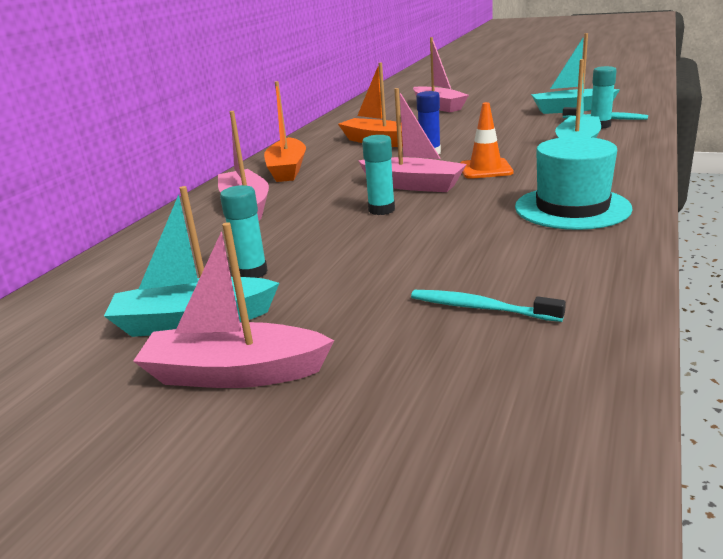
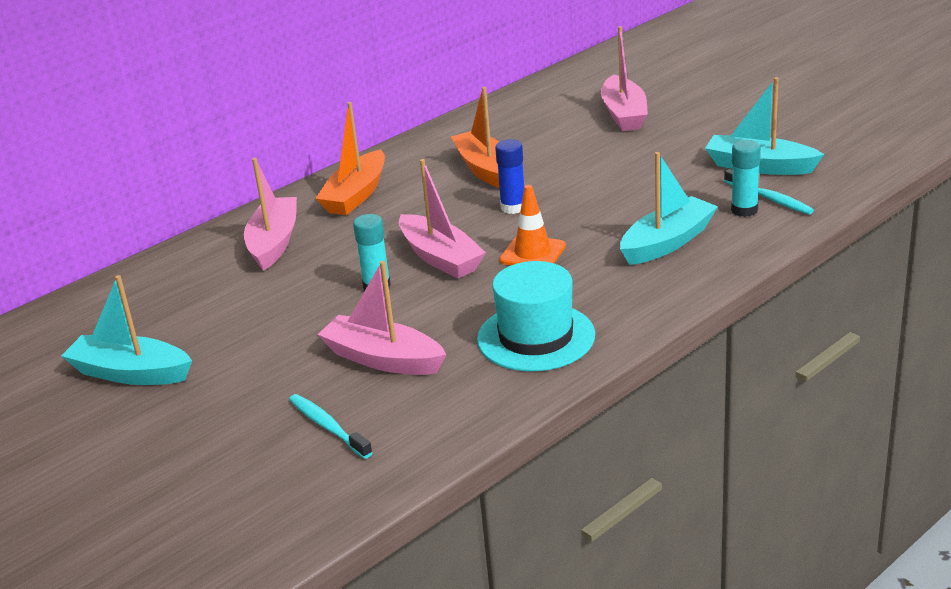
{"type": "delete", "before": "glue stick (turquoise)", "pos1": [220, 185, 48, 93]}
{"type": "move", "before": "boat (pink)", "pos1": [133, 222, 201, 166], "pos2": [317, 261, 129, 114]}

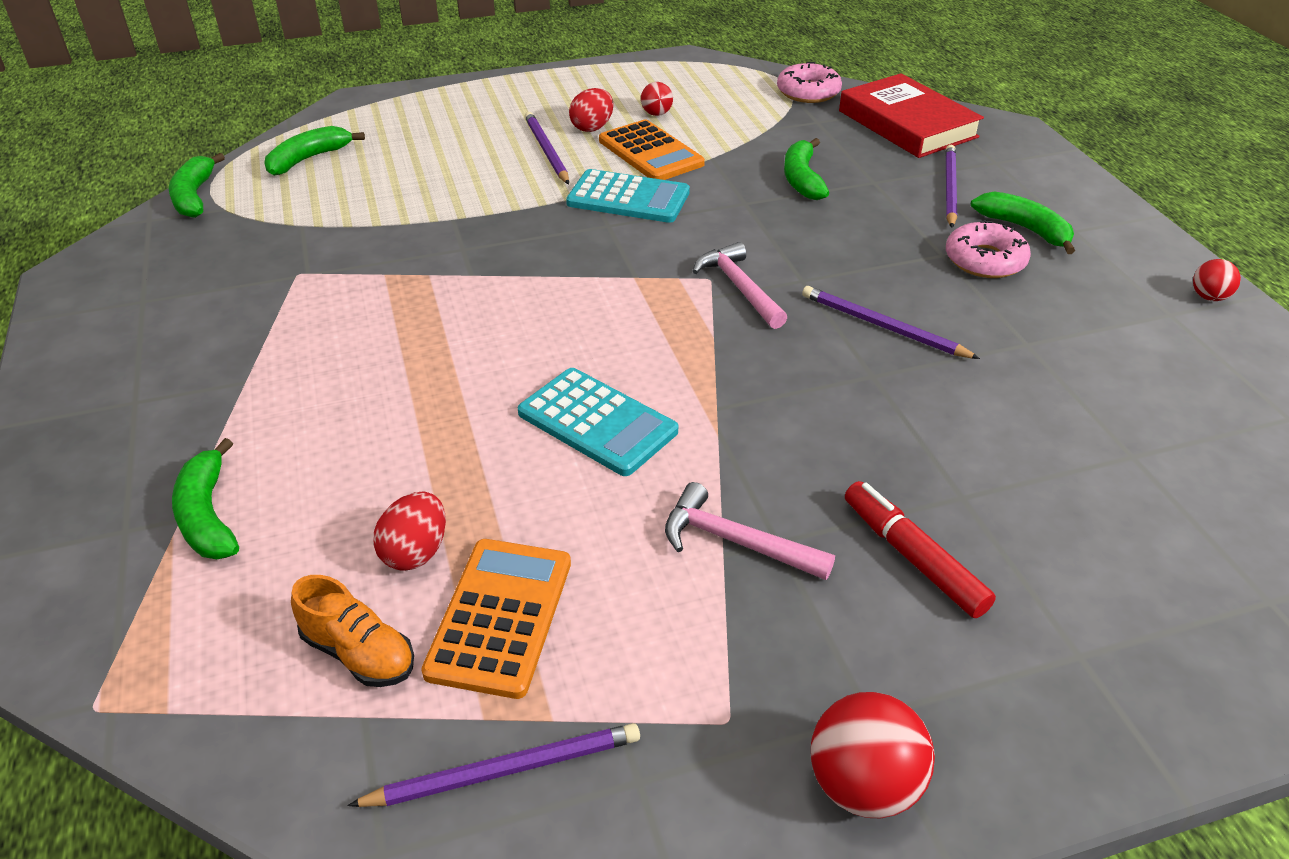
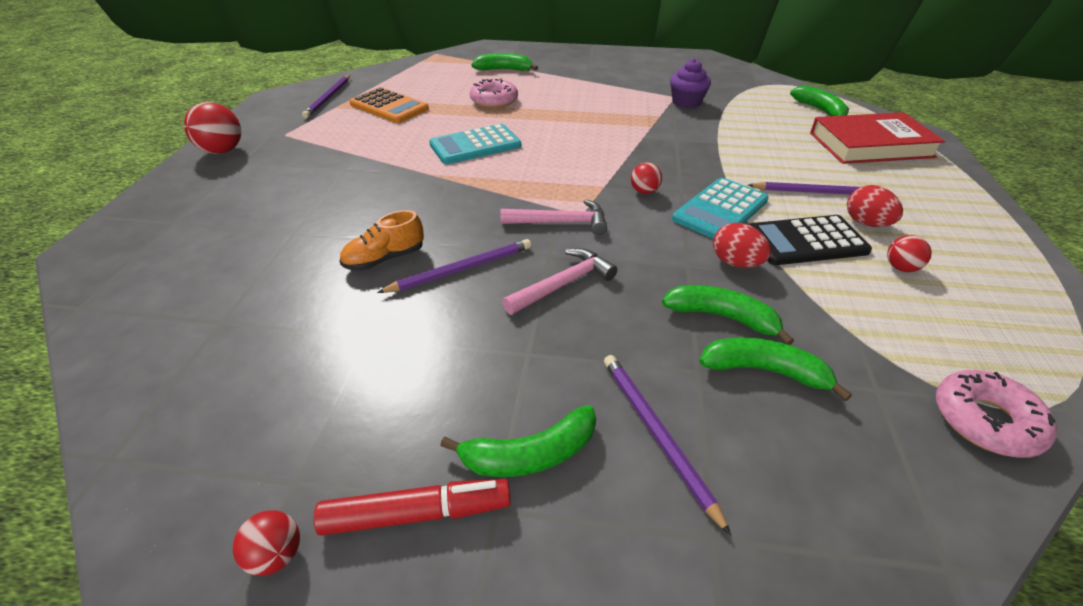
{"type": "insert", "after": "ball (red)", "pos2": [631, 162, 31, 32]}
{"type": "insert", "after": "cupcake (purple)", "pos2": [670, 59, 41, 49]}
{"type": "move", "before": "banana (green)", "pos1": [169, 153, 56, 65], "pos2": [699, 337, 153, 64]}
{"type": "move", "before": "shoe (orange)", "pos1": [291, 575, 123, 112], "pos2": [340, 210, 84, 61]}
{"type": "move", "before": "egg (red)", "pos1": [373, 492, 73, 79], "pos2": [713, 222, 58, 46]}
{"type": "move", "before": "hammer (pink)", "pos1": [665, 482, 170, 98], "pos2": [502, 248, 115, 67]}
{"type": "move", "before": "book (red)", "pos1": [839, 73, 145, 85], "pos2": [810, 112, 135, 52]}
{"type": "move", "before": "marker (red)", "pos1": [845, 481, 151, 137], "pos2": [314, 479, 197, 57]}
{"type": "move", "before": "donut (pink)", "pos1": [946, 220, 85, 58], "pos2": [470, 78, 48, 30]}
{"type": "recolor", "before": "calculator (orange)", "after": "calculator (black)", "pos1": [599, 120, 106, 60], "pos2": [748, 215, 124, 50]}
{"type": "rotate", "before": "pencil (purple)", "pos1": [945, 145, 12, 83], "pos2": [604, 355, 127, 180], "turn": -150}

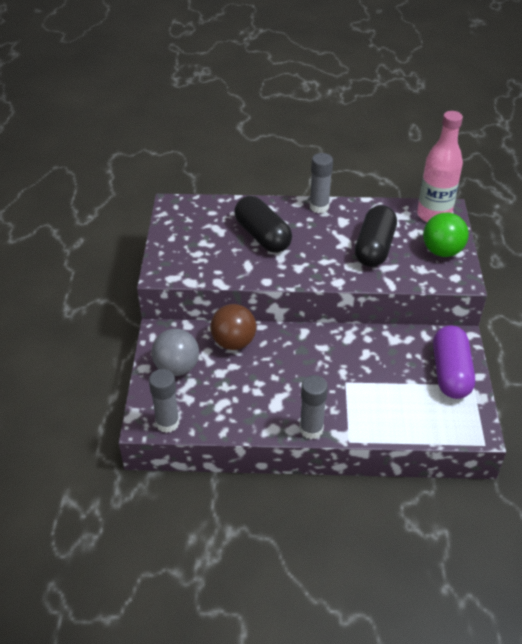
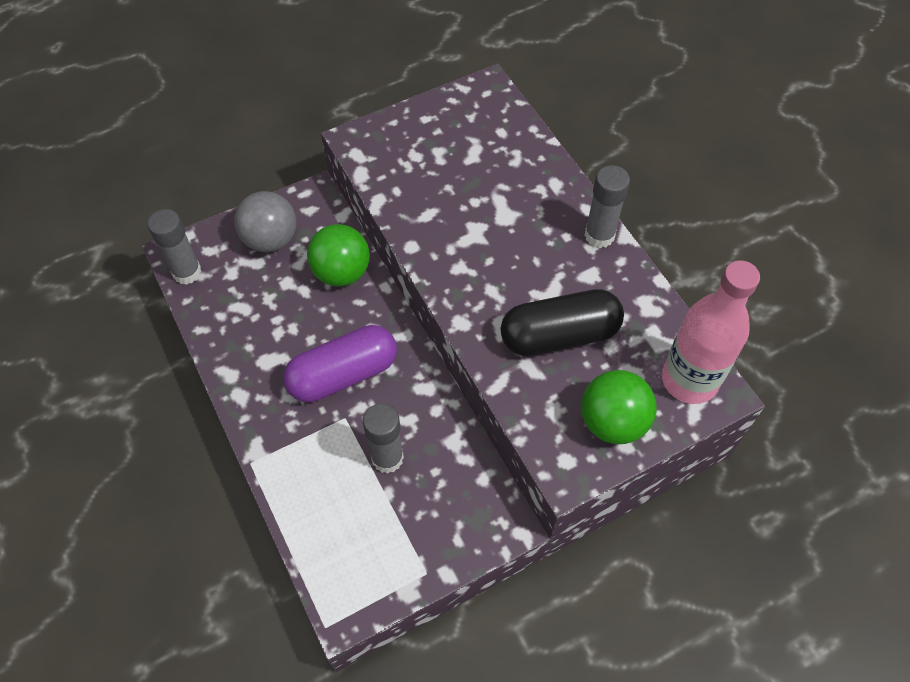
{"type": "delete", "before": "capsule (black)", "pos1": [234, 196, 58, 57]}
{"type": "move", "before": "glue stick (grey)", "pos1": [300, 375, 28, 64], "pos2": [363, 403, 41, 71]}
{"type": "move", "before": "capsule (purple)", "pos1": [433, 325, 42, 74], "pos2": [283, 325, 114, 77]}
{"type": "recolor", "before": "ball (brown)", "after": "ball (green)", "pos1": [210, 304, 46, 46], "pos2": [307, 224, 63, 63]}

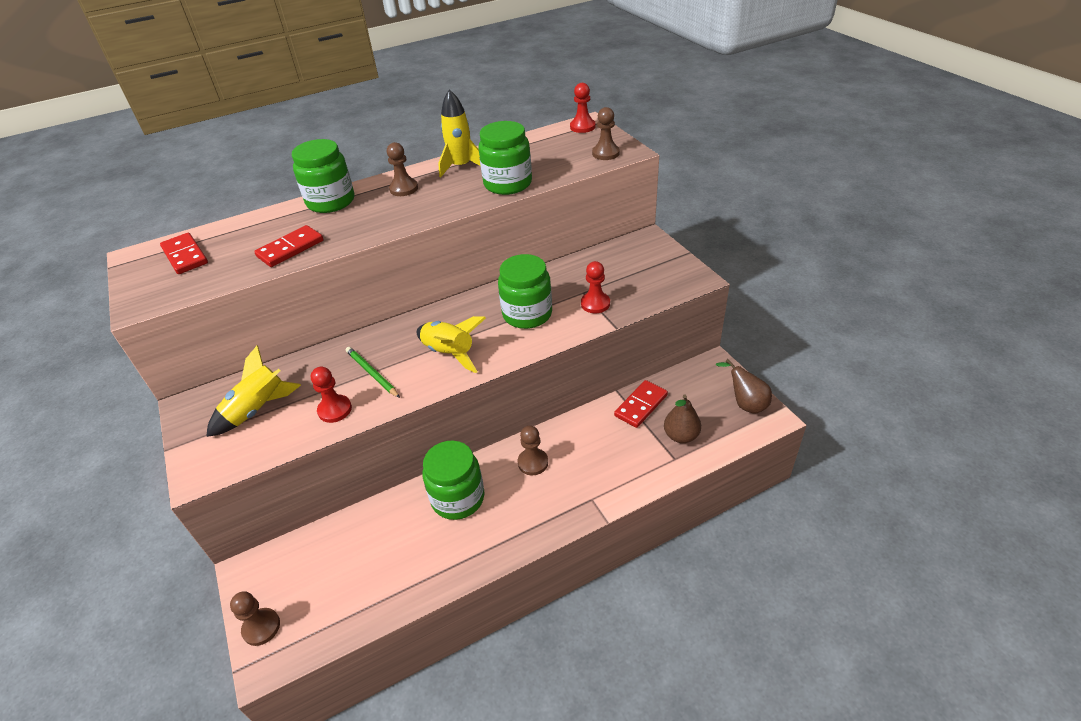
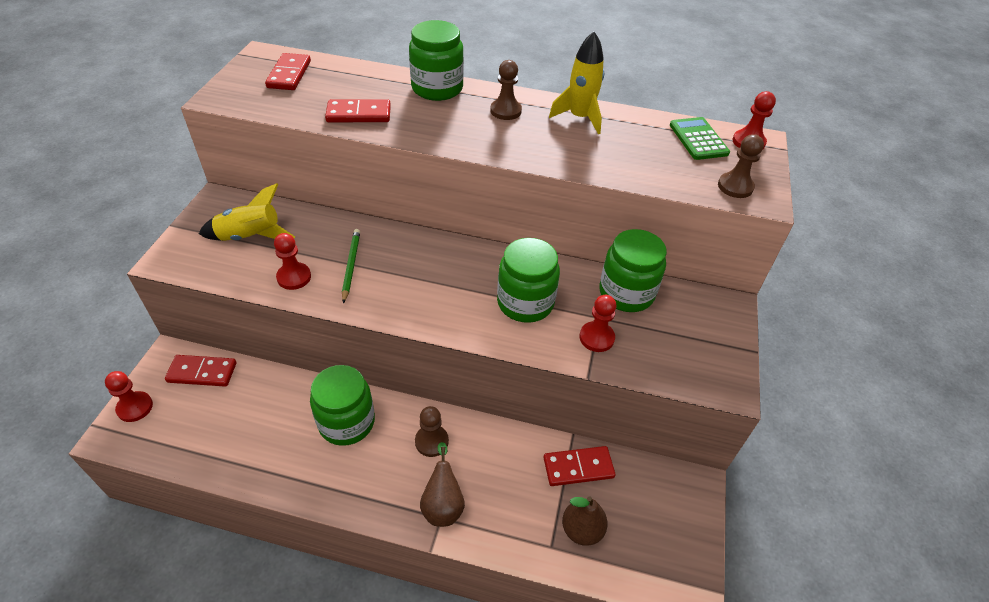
{"type": "delete", "before": "rocket (yellow)", "pos1": [417, 316, 69, 57]}
{"type": "insert", "after": "domino (red)", "pos2": [165, 355, 71, 32]}
{"type": "insert", "after": "calculator (green)", "pos2": [670, 117, 60, 43]}
{"type": "move", "before": "jar (green)", "pos1": [478, 121, 54, 74], "pos2": [599, 229, 68, 83]}
{"type": "move", "before": "pear (brown)", "pos1": [716, 359, 56, 55], "pos2": [420, 442, 45, 85]}
{"type": "recolor", "before": "pawn (brown)", "after": "pawn (red)", "pos1": [230, 591, 50, 55], "pos2": [105, 371, 48, 51]}

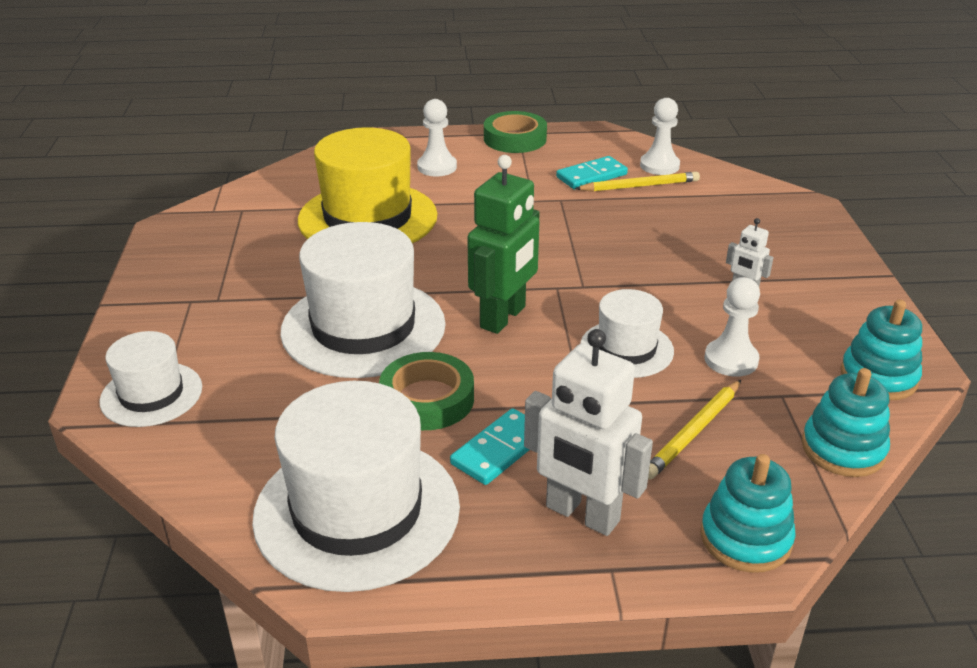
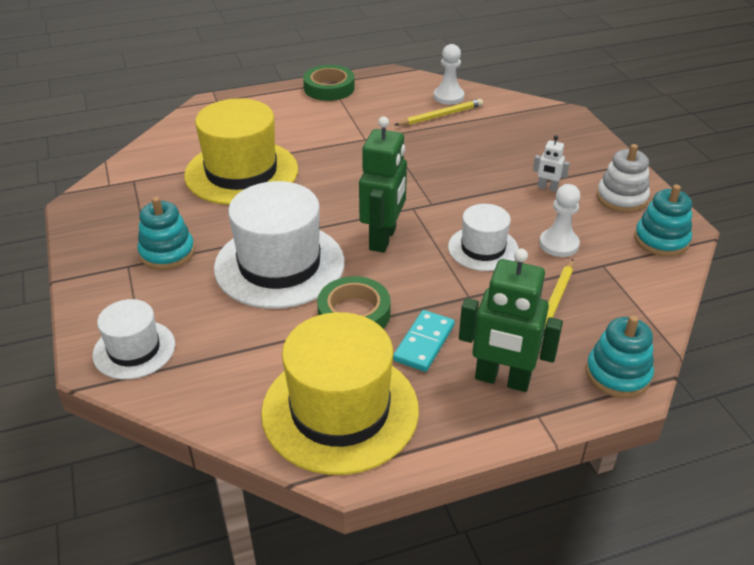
{"type": "delete", "before": "pawn (white)", "pos1": [417, 99, 40, 77]}
{"type": "delete", "before": "domino (turquoise)", "pos1": [556, 156, 72, 34]}
{"type": "insert", "after": "stacking toy (white)", "pos2": [597, 144, 53, 69]}
{"type": "move", "before": "stacking toy (turquoise)", "pos1": [802, 368, 88, 109], "pos2": [137, 197, 58, 73]}
{"type": "recolor", "before": "hat (white)", "after": "hat (yellow)", "pos1": [252, 381, 208, 211], "pos2": [261, 312, 158, 163]}
{"type": "recolor", "before": "robot (white)", "after": "robot (green)", "pos1": [524, 329, 129, 207], "pos2": [459, 249, 104, 143]}

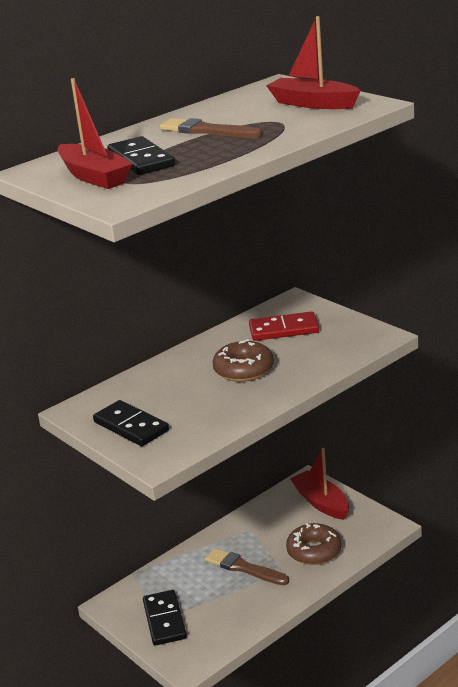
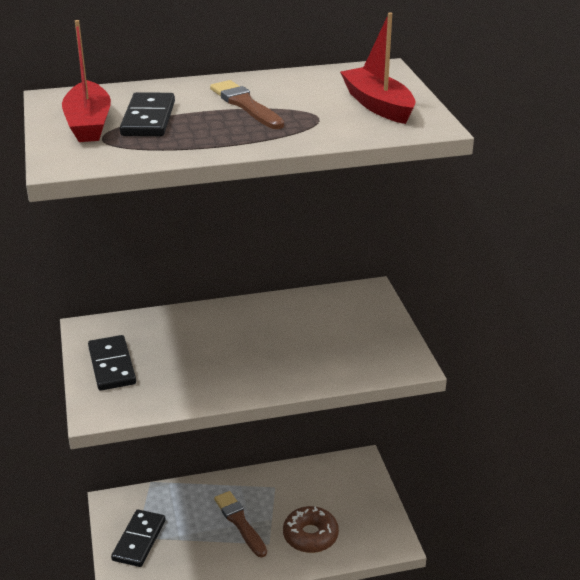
{"type": "delete", "before": "donut (brown)", "pos1": [212, 339, 62, 43]}
{"type": "delete", "before": "domino (red)", "pos1": [249, 311, 70, 30]}
{"type": "delete", "before": "boat (red)", "pos1": [290, 448, 59, 72]}

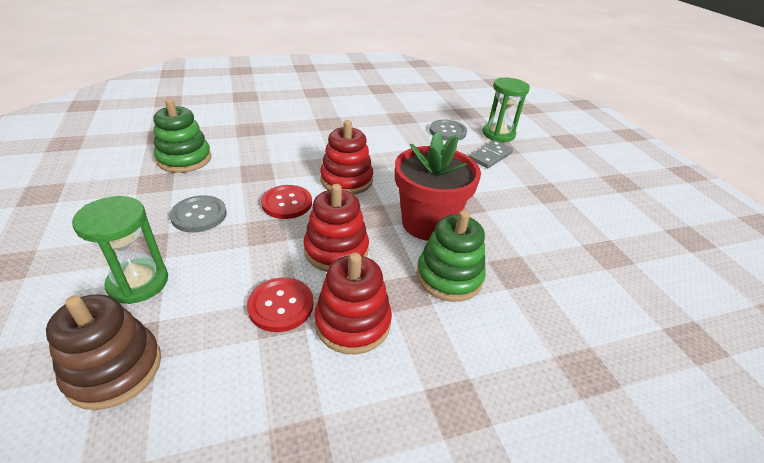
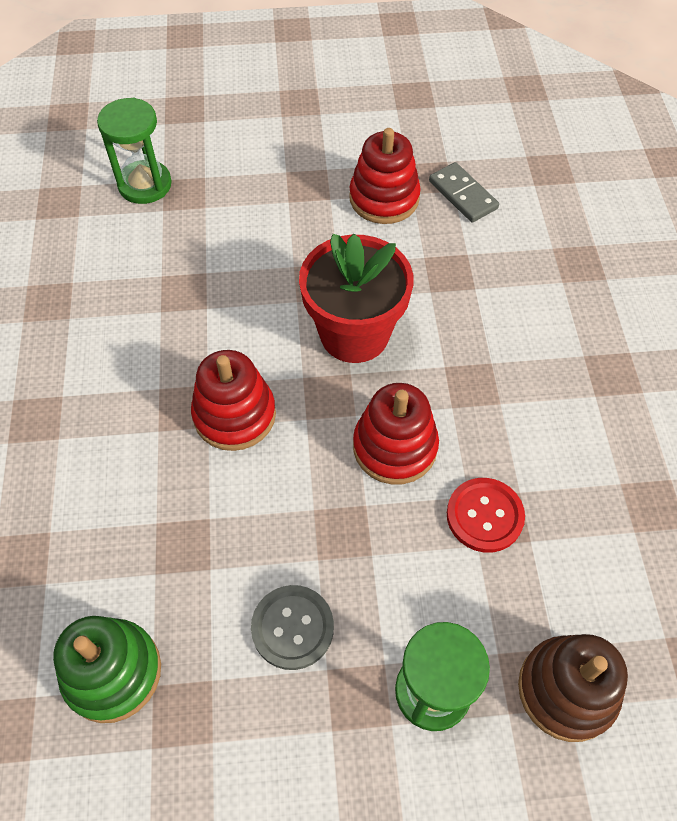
{"type": "delete", "before": "button (red)", "pos1": [261, 185, 51, 34]}
{"type": "delete", "before": "stacking toy (green)", "pos1": [416, 210, 70, 92]}
{"type": "delete", "before": "button (grey)", "pos1": [429, 120, 38, 21]}
{"type": "move", "before": "stacking toy (red)", "pos1": [314, 253, 78, 101], "pos2": [349, 128, 72, 96]}
{"type": "move", "before": "domino (grey)", "pos1": [469, 141, 44, 27], "pos2": [429, 162, 70, 60]}

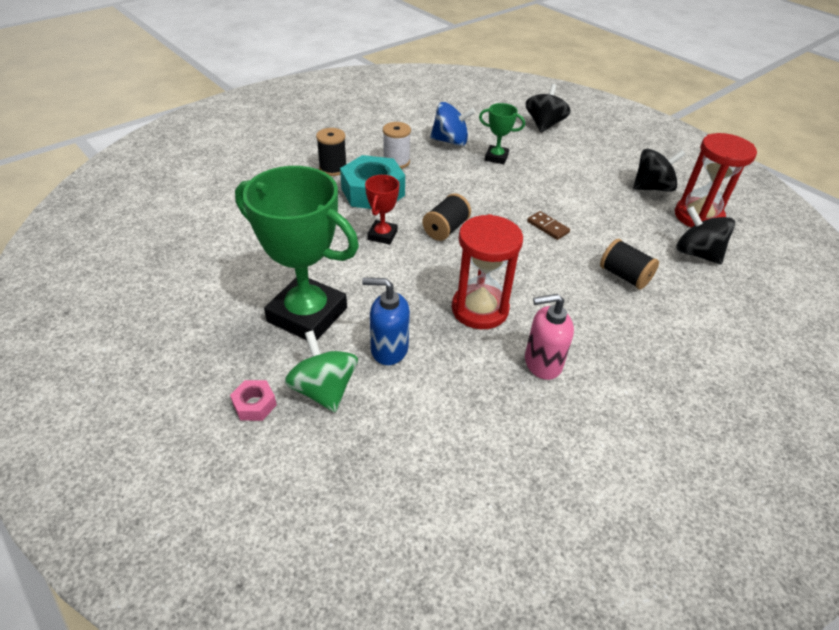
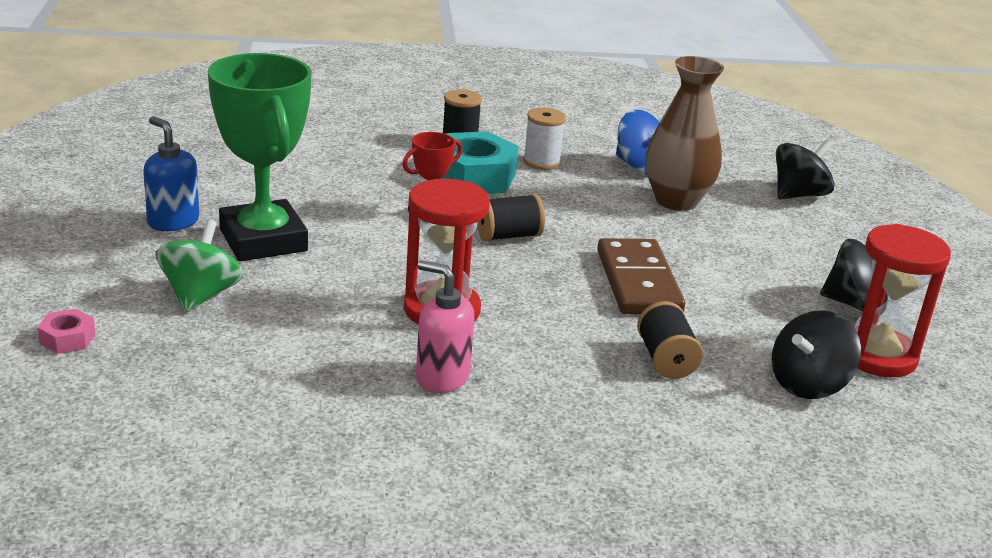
{"type": "move", "before": "nut (pink)", "pos1": [230, 380, 47, 41], "pos2": [37, 309, 59, 45]}
{"type": "move", "before": "soap dispenser (blue)", "pos1": [362, 278, 48, 87], "pos2": [143, 116, 56, 115]}
{"type": "replace", "before": "trophy (green)", "after": "vase (brown)", "pos1": [479, 103, 46, 61], "pos2": [646, 56, 78, 155]}
{"type": "rotate", "before": "spinning top (black)", "pos1": [676, 206, 59, 58], "pos2": [771, 310, 90, 89], "turn": -120}
{"type": "resize", "before": "domino (brown)", "pos1": [527, 211, 43, 29], "pos2": [597, 238, 88, 76], "scale": 2.16}

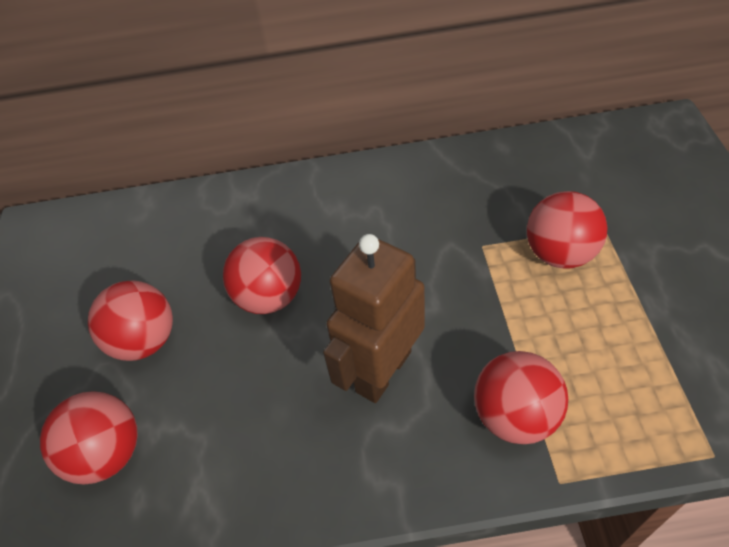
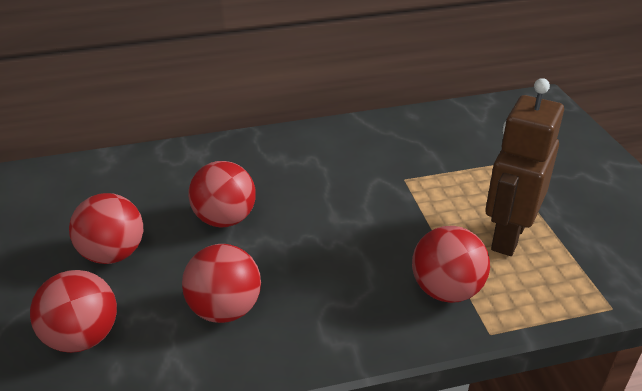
{"type": "move", "before": "robot (brown)", "pos1": [323, 234, 102, 169], "pos2": [485, 78, 79, 178]}
{"type": "move", "before": "ball (red)", "pos1": [527, 191, 80, 78], "pos2": [182, 244, 79, 79]}

